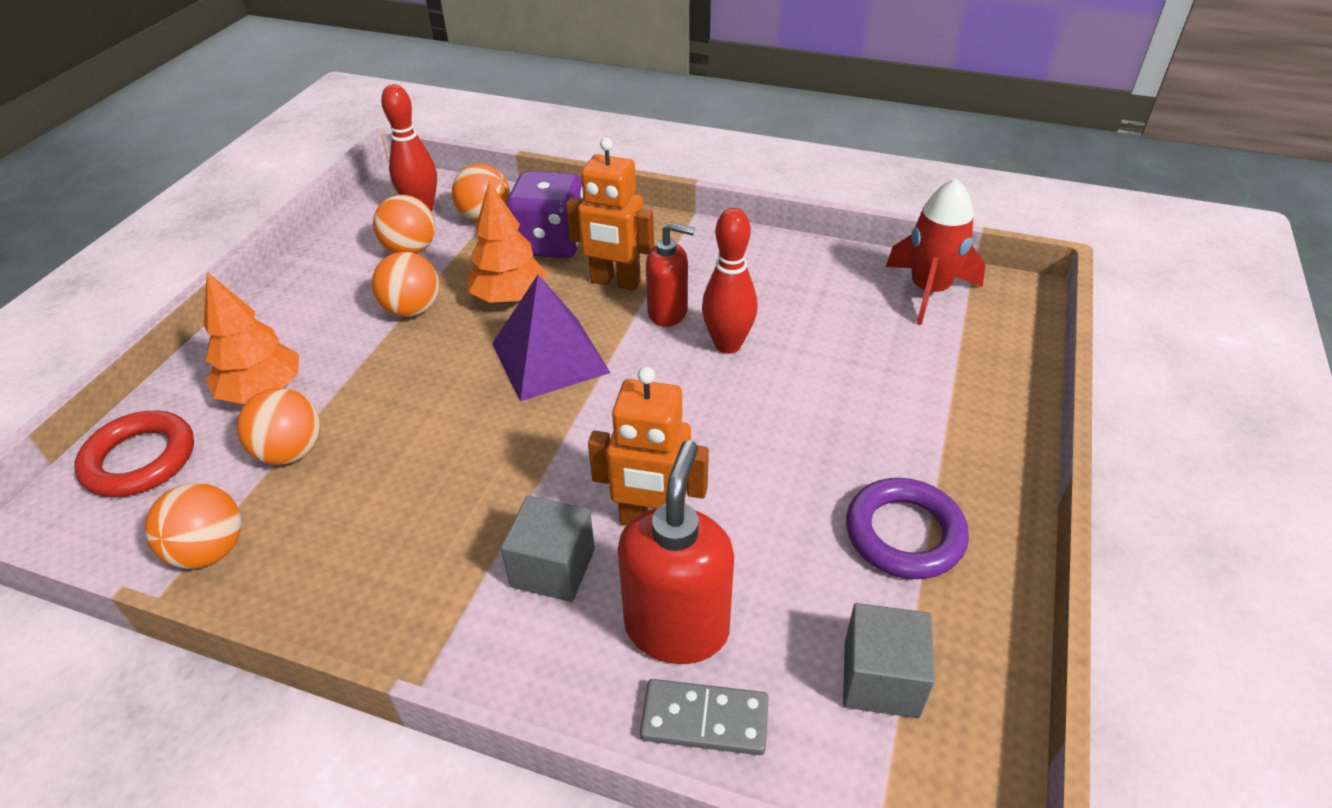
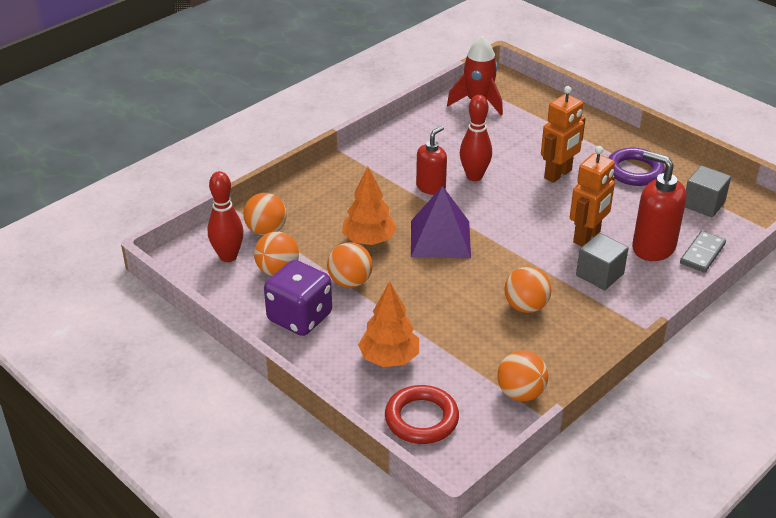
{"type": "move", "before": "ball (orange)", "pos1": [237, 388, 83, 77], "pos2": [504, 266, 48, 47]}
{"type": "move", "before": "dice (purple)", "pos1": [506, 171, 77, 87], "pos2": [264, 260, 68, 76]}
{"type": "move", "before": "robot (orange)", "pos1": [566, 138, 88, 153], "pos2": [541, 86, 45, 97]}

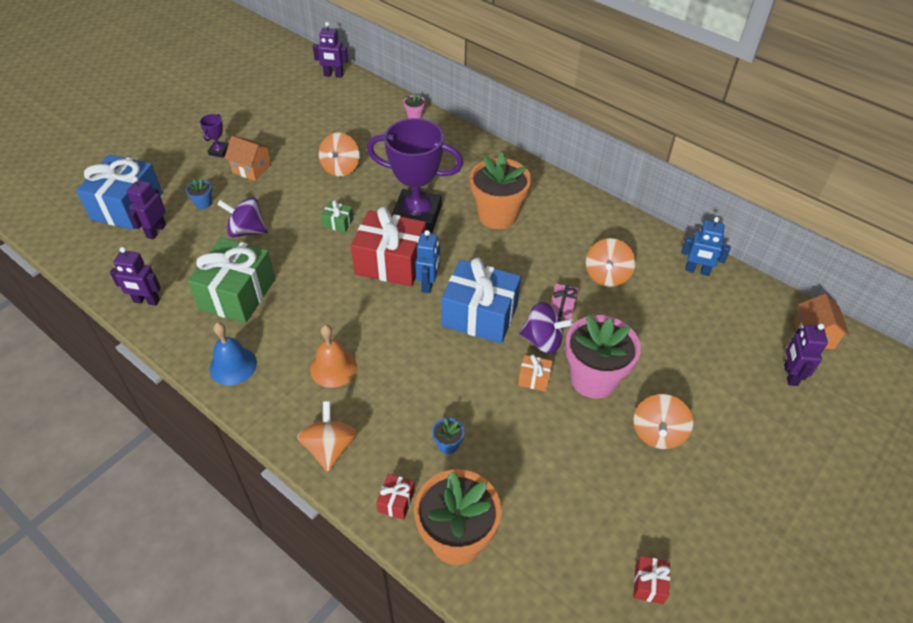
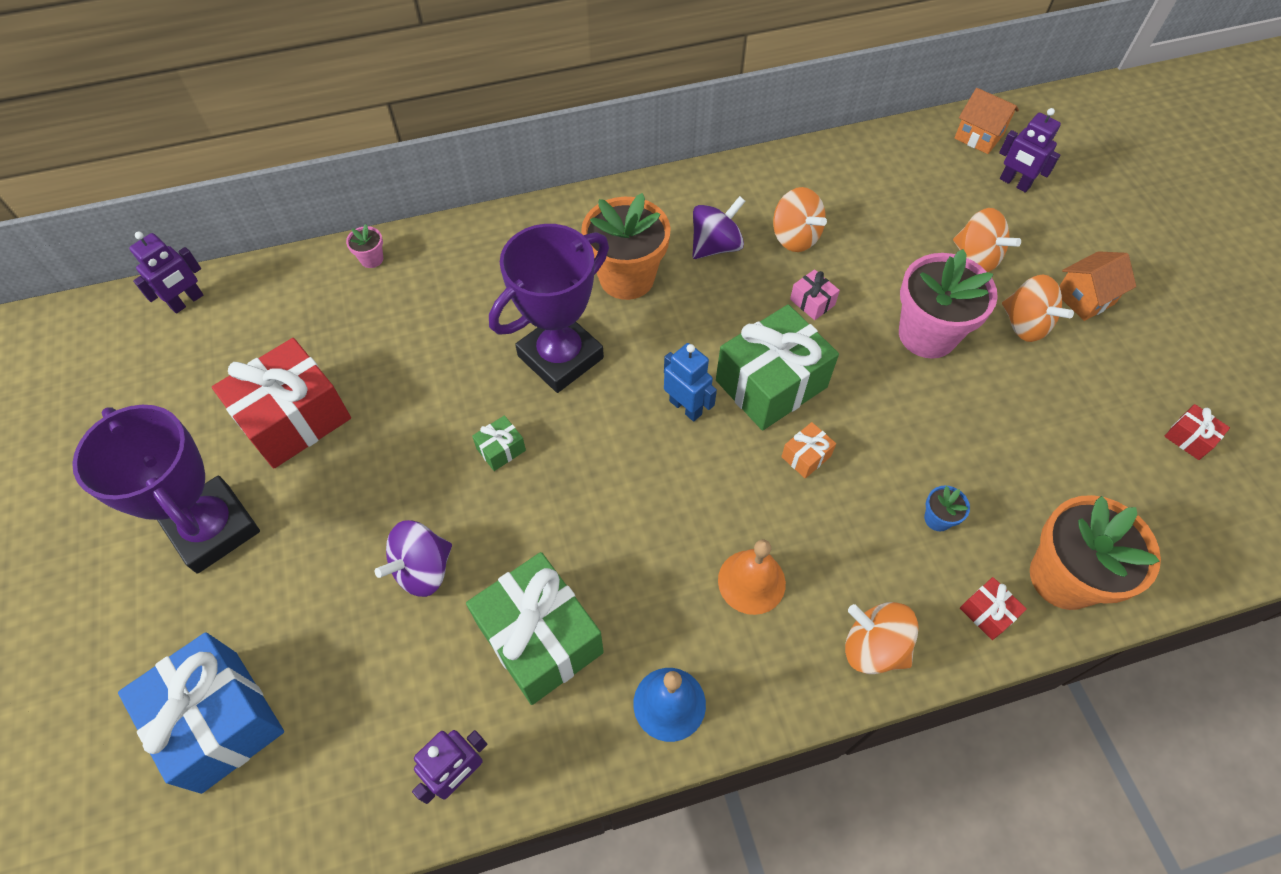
{"type": "delete", "before": "robot (purple)", "pos1": [127, 176, 39, 63]}
{"type": "delete", "before": "flower pot (blue)", "pos1": [186, 178, 26, 31]}
{"type": "delete", "before": "robot (blue)", "pos1": [681, 217, 50, 59]}
{"type": "move", "before": "house (orange)", "pos1": [225, 136, 46, 45], "pos2": [1059, 251, 77, 70]}
{"type": "move", "before": "spinning top (orange)", "pos1": [319, 133, 41, 44], "pos2": [953, 208, 68, 64]}
{"type": "move", "before": "gift (red)", "pos1": [351, 206, 75, 80], "pos2": [212, 338, 139, 131]}
{"type": "move", "before": "gift (orange)", "pos1": [518, 354, 35, 38], "pos2": [781, 422, 55, 56]}
{"type": "move", "before": "spinning top (purple)", "pos1": [519, 302, 55, 52], "pos2": [692, 196, 53, 63]}
{"type": "recolor", "before": "gift (blue)", "after": "gift (green)", "pos1": [441, 257, 80, 86], "pos2": [716, 304, 123, 127]}
{"type": "resize", "before": "trophy (purple)", "pos1": [200, 114, 29, 44], "pos2": [72, 405, 188, 169], "scale": 2.41}

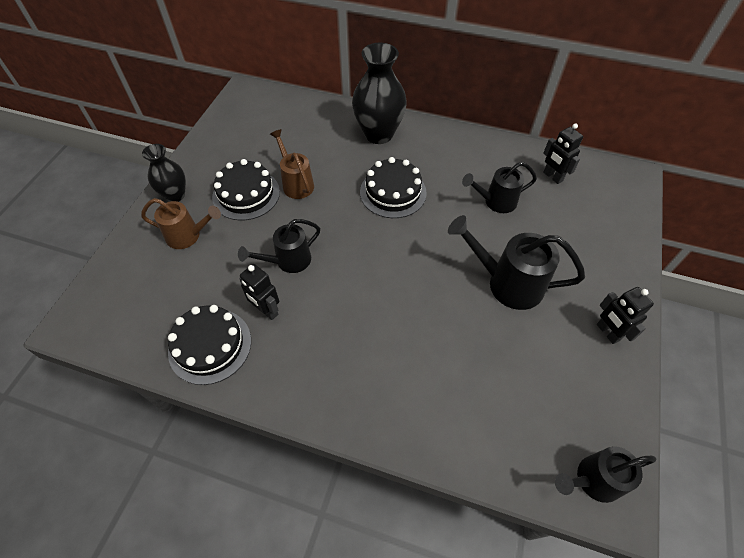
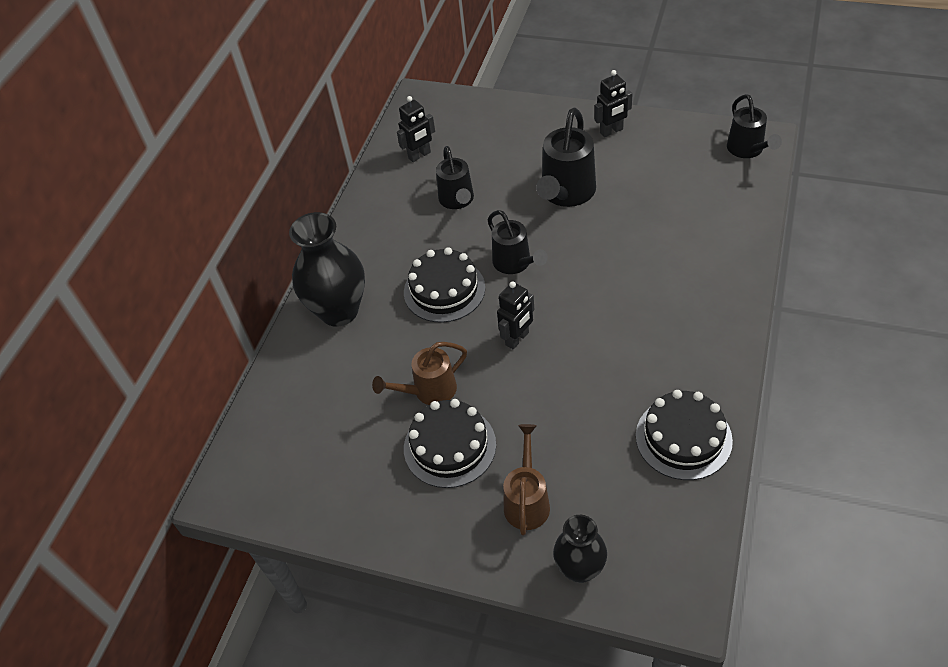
{"type": "move", "before": "vase (black)", "pos1": [142, 144, 44, 58], "pos2": [553, 515, 54, 68]}
{"type": "move", "before": "watering can (black)", "pos1": [238, 219, 82, 54], "pos2": [488, 210, 60, 64]}
{"type": "move", "before": "robot (black)", "pos1": [239, 264, 40, 56], "pos2": [497, 281, 37, 68]}

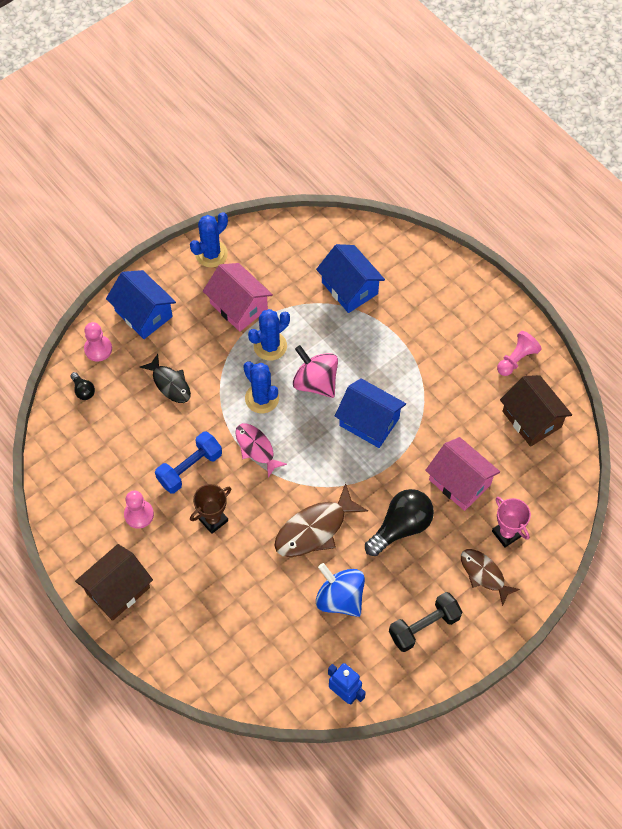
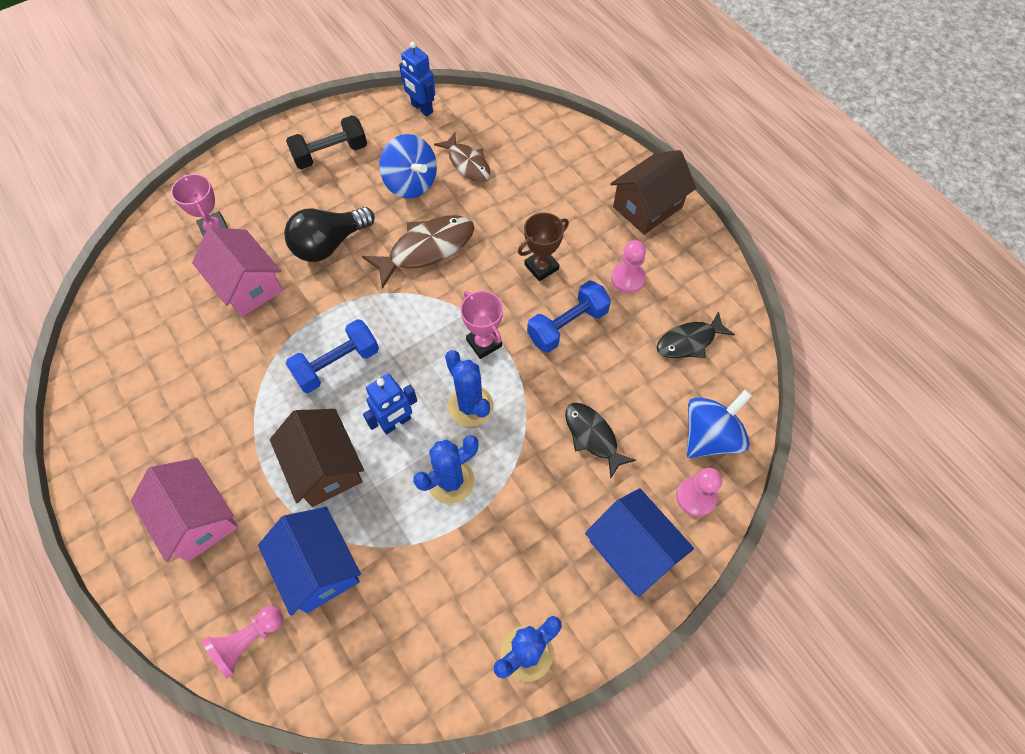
{"type": "insert", "after": "fish (black)", "pos2": [657, 311, 78, 47]}
{"type": "move", "before": "house (pink)", "pos1": [203, 263, 70, 69], "pos2": [131, 458, 107, 104]}
{"type": "move", "before": "fish (brown)", "pos1": [461, 549, 59, 57], "pos2": [434, 133, 57, 49]}
{"type": "move", "before": "pawn (pink)", "pos1": [497, 331, 45, 45], "pos2": [202, 606, 81, 72]}
{"type": "move", "before": "house (brown)", "pos1": [500, 375, 72, 72], "pos2": [270, 409, 94, 98]}
{"type": "replace", "before": "light bulb (black)", "after": "spinning top (blue)", "pos1": [71, 372, 24, 28], "pos2": [687, 390, 65, 68]}
{"type": "replace", "before": "fish (pink)", "after": "trophy (pink)", "pos1": [235, 423, 52, 55], "pos2": [461, 291, 42, 68]}
{"type": "replace", "before": "spinning top (pink)", "after": "robot (blue)", "pos1": [293, 345, 45, 53], "pos2": [363, 374, 54, 60]}
{"type": "replace", "before": "house (blue)", "after": "dumbbell (blue)", "pos1": [335, 378, 71, 70], "pos2": [286, 319, 93, 74]}

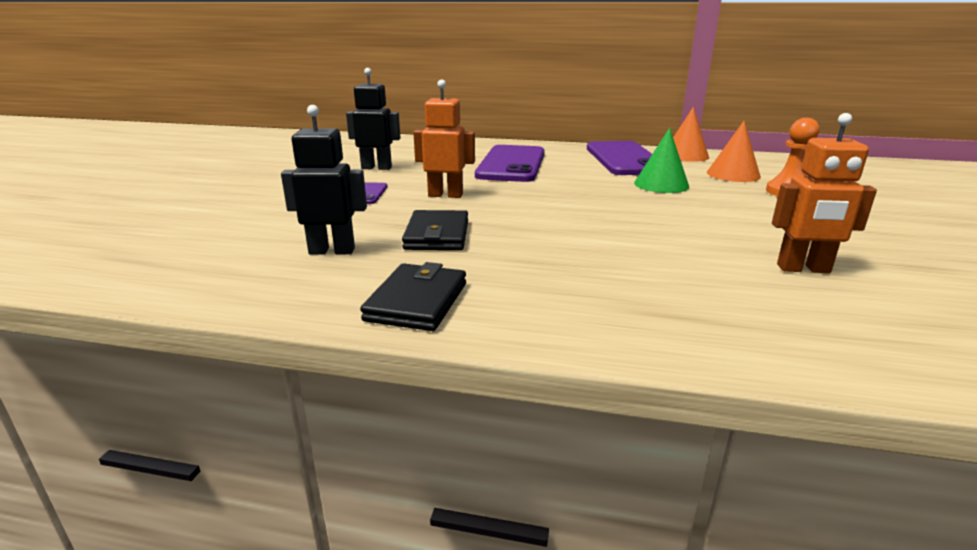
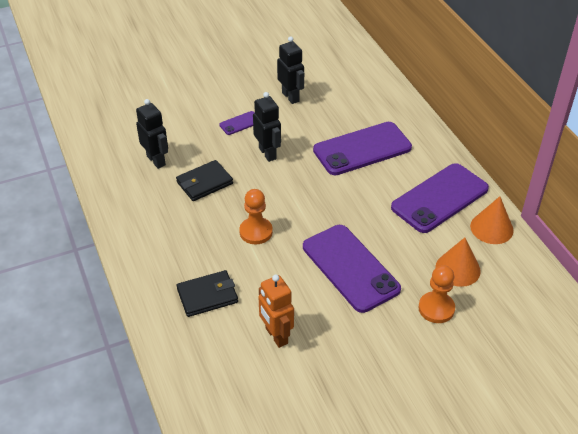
{"type": "delete", "before": "cone (green)", "pos1": [634, 128, 55, 65]}
{"type": "insert", "after": "pawn (orange)", "pos2": [239, 189, 34, 55]}
{"type": "insert", "after": "phone (purple)", "pos2": [303, 225, 98, 88]}
{"type": "move", "before": "wallet (black)", "pos1": [360, 262, 106, 69], "pos2": [177, 270, 61, 47]}
{"type": "recolor", "before": "robot (orange)", "after": "robot (black)", "pos1": [413, 80, 62, 118], "pos2": [253, 92, 28, 70]}

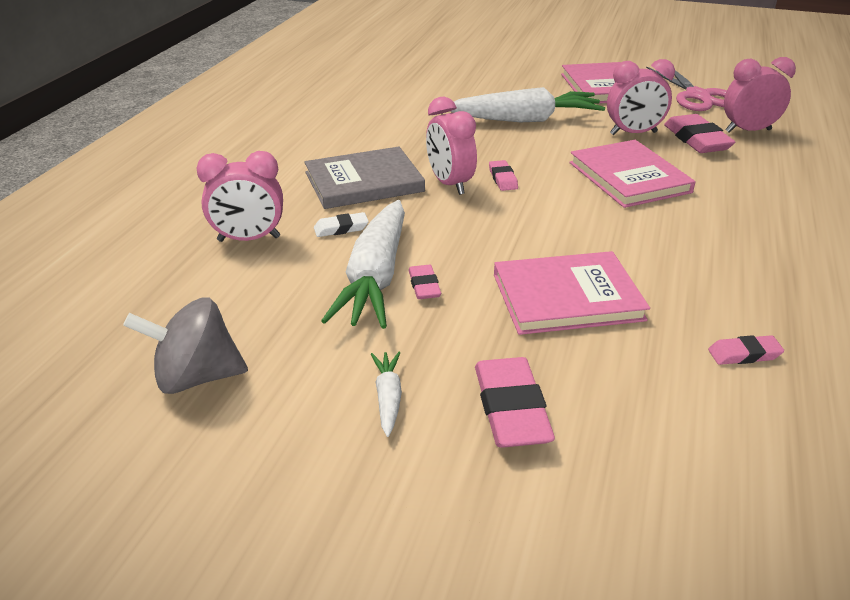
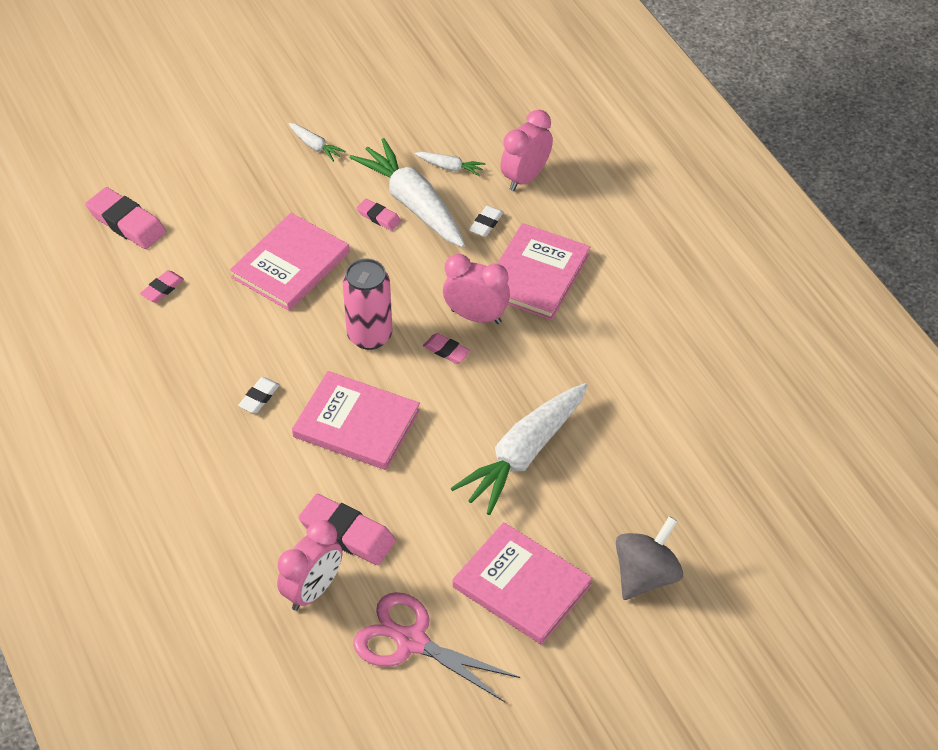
{"type": "delete", "before": "clock (pink)", "pos1": [607, 59, 68, 76]}
{"type": "insert", "after": "eraser (white)", "pos2": [238, 377, 42, 36]}
{"type": "insert", "after": "can (pink)", "pos2": [343, 258, 49, 92]}
{"type": "insert", "after": "carrot (white)", "pos2": [415, 152, 71, 24]}
{"type": "move", "before": "spinning top (grey)", "pos1": [123, 297, 125, 97], "pos2": [616, 516, 67, 84]}
{"type": "move", "before": "eraser (pink)", "pos1": [475, 357, 80, 91], "pos2": [86, 187, 80, 62]}
{"type": "recolor", "before": "book (grey)", "after": "book (pink)", "pos1": [304, 147, 121, 62], "pos2": [497, 223, 93, 97]}

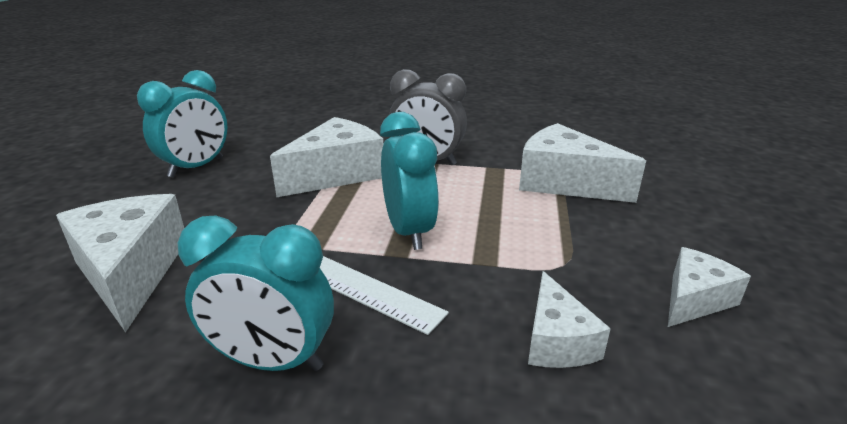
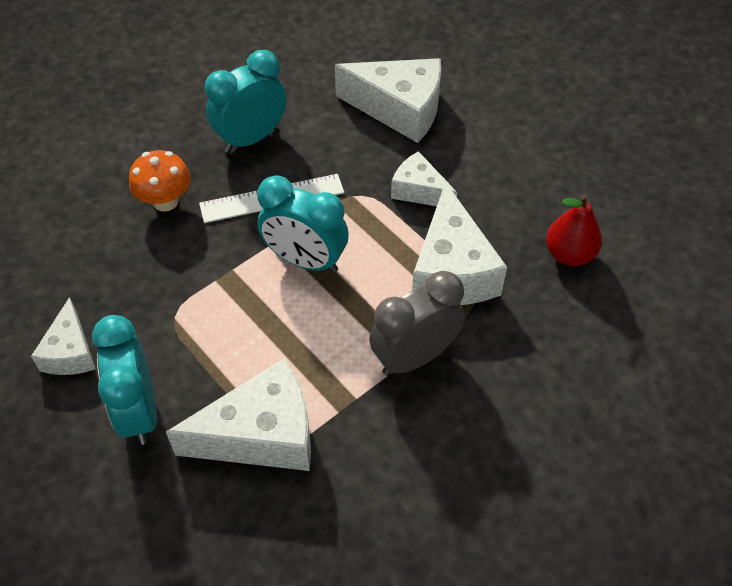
{"type": "insert", "after": "mushroom (orange)", "pos2": [129, 150, 62, 61]}
{"type": "insert", "after": "pear (red)", "pos2": [546, 195, 56, 71]}
{"type": "move", "before": "clock (turquoise)", "pos1": [137, 70, 90, 108], "pos2": [92, 315, 65, 130]}
{"type": "move", "before": "cheese (white)", "pos1": [528, 271, 83, 97], "pos2": [391, 151, 66, 55]}

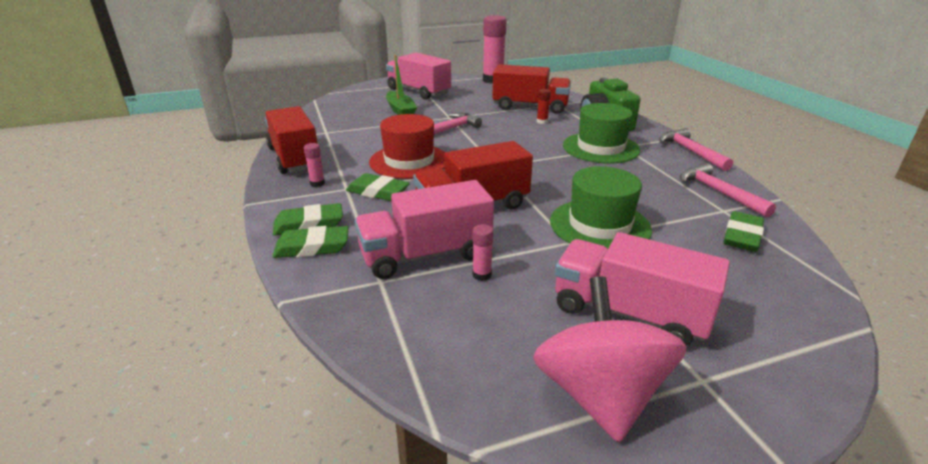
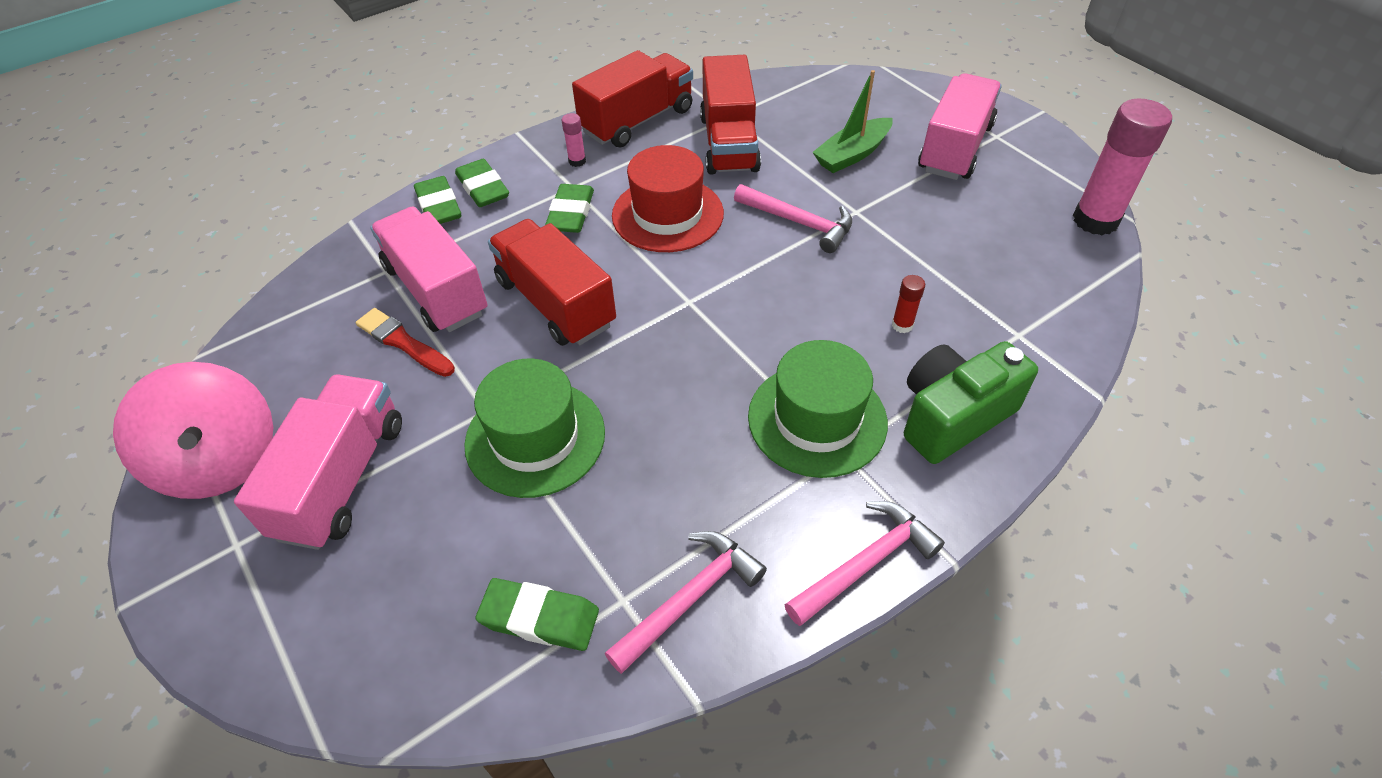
{"type": "move", "before": "truck (red)", "pos1": [492, 64, 79, 50], "pos2": [700, 55, 61, 120]}
{"type": "replace", "before": "glue stick (pink)", "after": "brush (red)", "pos1": [472, 224, 22, 57], "pos2": [356, 308, 99, 69]}
{"type": "rotate", "before": "spinning top (pink)", "pos1": [533, 276, 154, 167], "pos2": [113, 362, 160, 137], "turn": 75}

